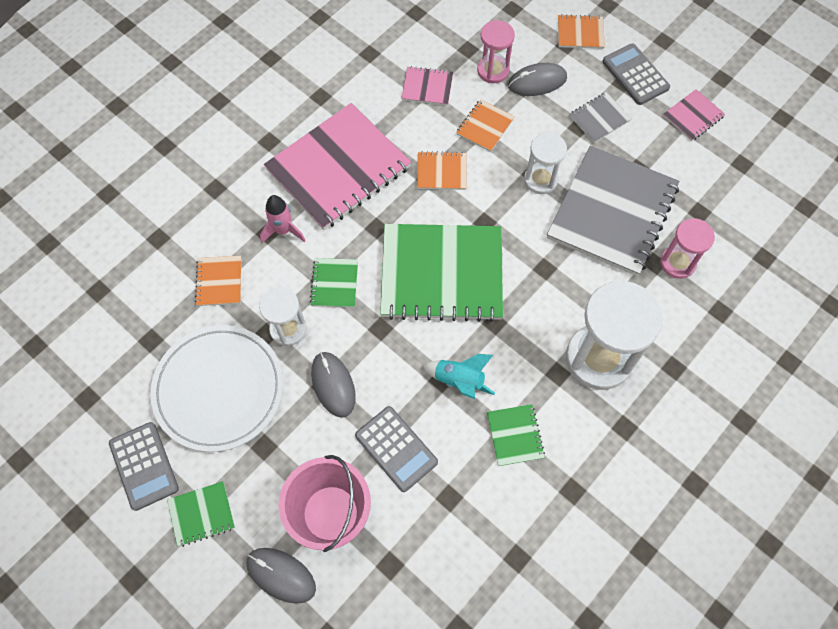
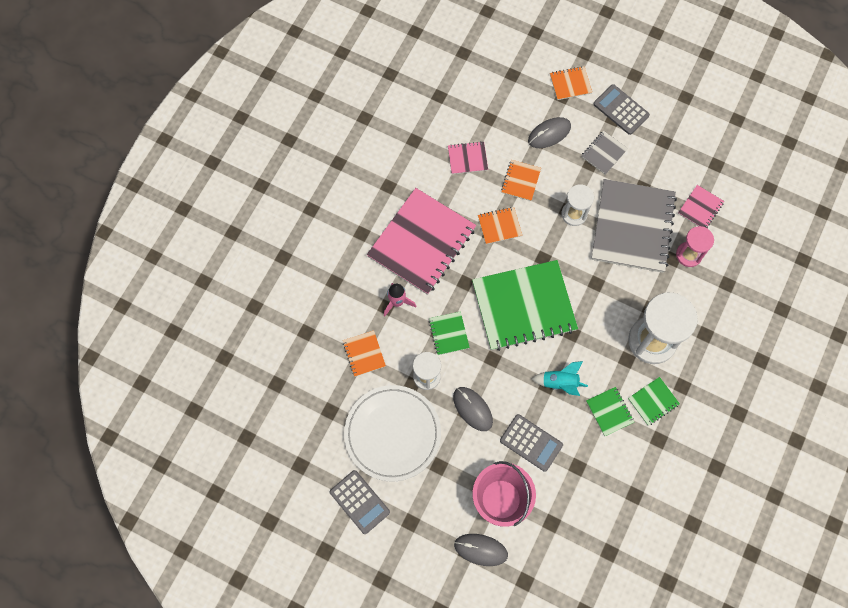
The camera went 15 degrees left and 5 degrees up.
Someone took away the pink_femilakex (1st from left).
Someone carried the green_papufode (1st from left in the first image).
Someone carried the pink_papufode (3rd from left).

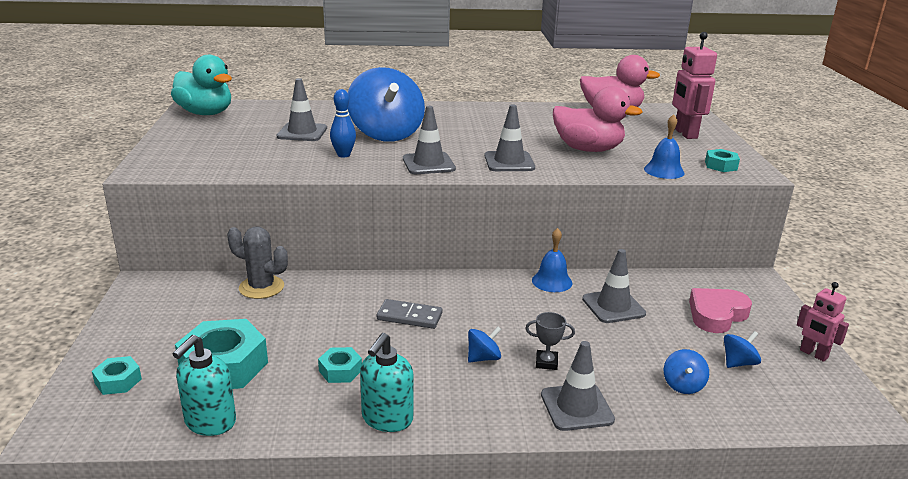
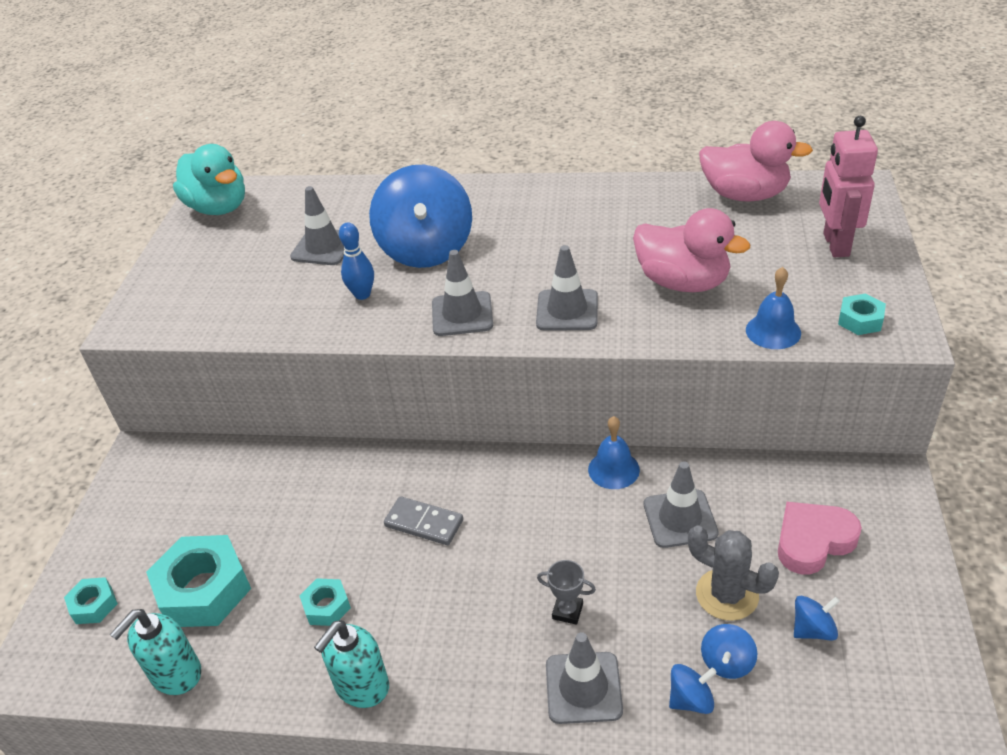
The camera went 15 degrees right and 15 degrees up.
Someone took away the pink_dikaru (2nd from left).
Someone carried the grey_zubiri.
Someone carried the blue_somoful (2nd from left).

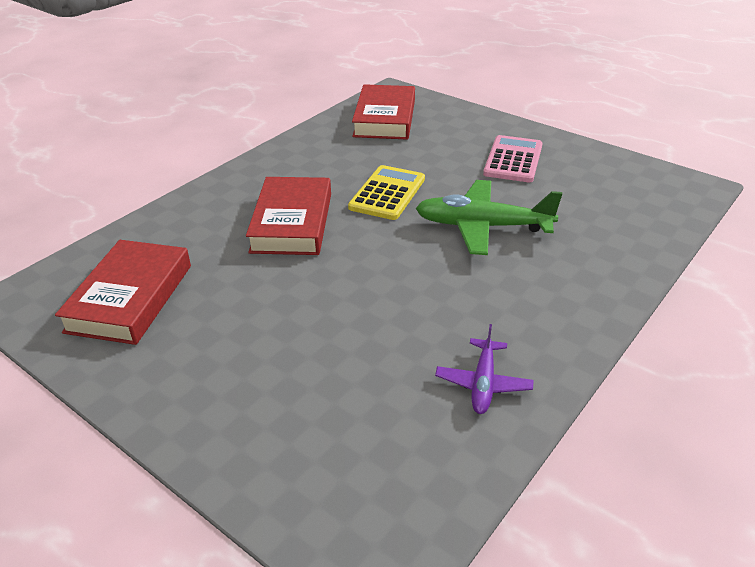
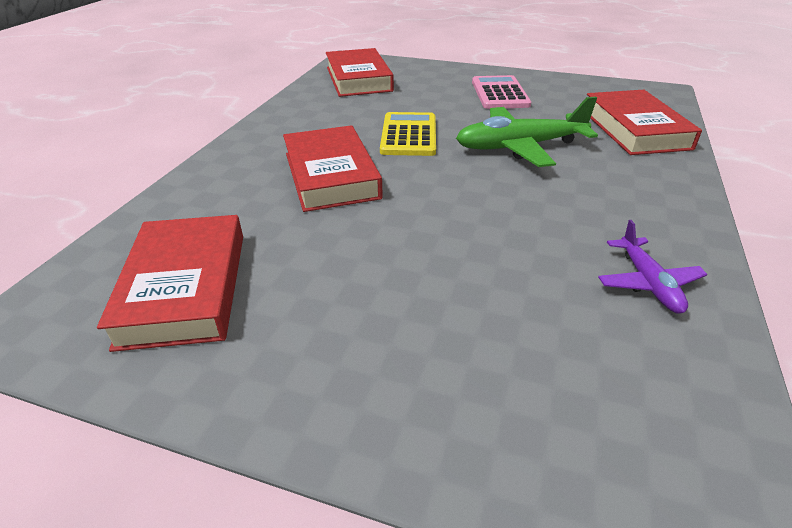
The camera went 20 degrees left and 0 degrees up.
Someone put down the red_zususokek (4th from left).

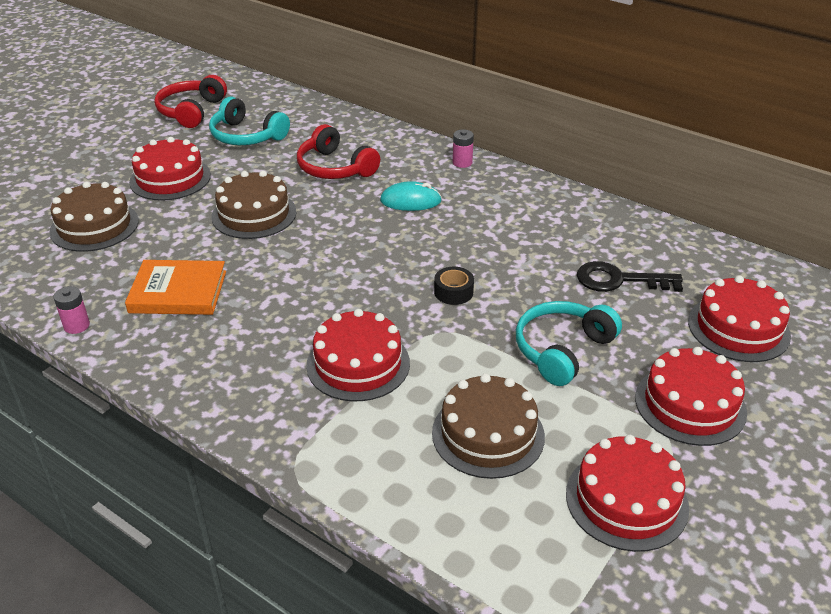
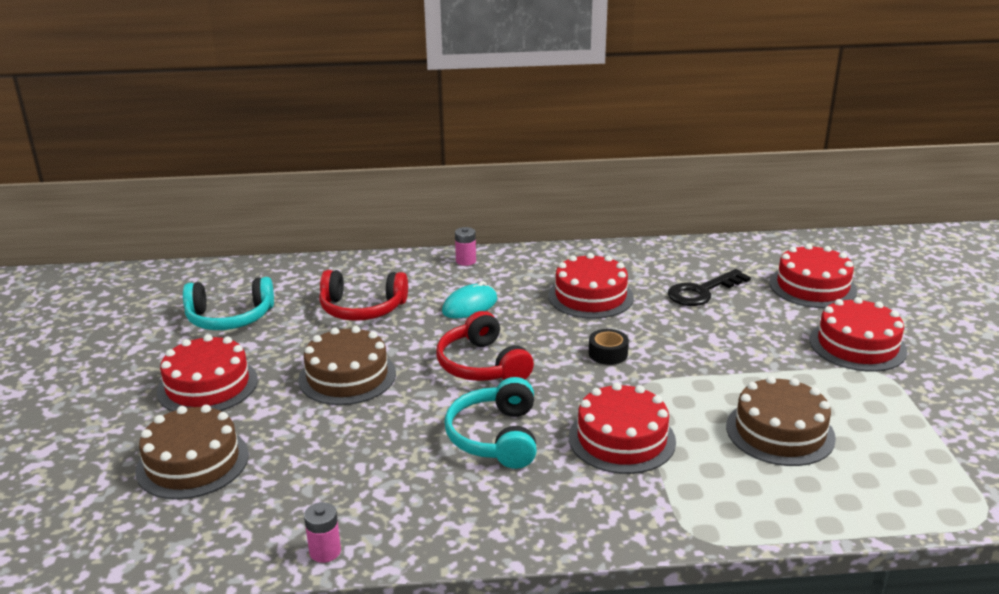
The camera went 40 degrees left and 10 degrees down.
Someone took away the orange_zususokek.
Someone carried the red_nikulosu (1st from left in the first image).
Someone carried the turquoise_nikulosu (2nd from left).
Someone carried the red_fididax (3rd from left in the first image).

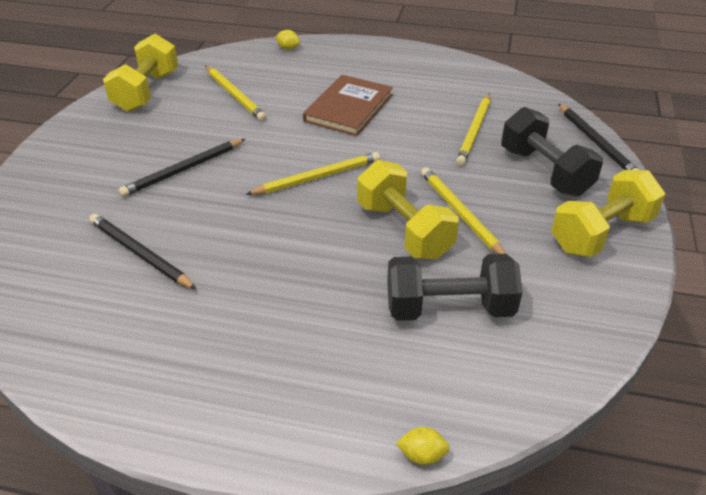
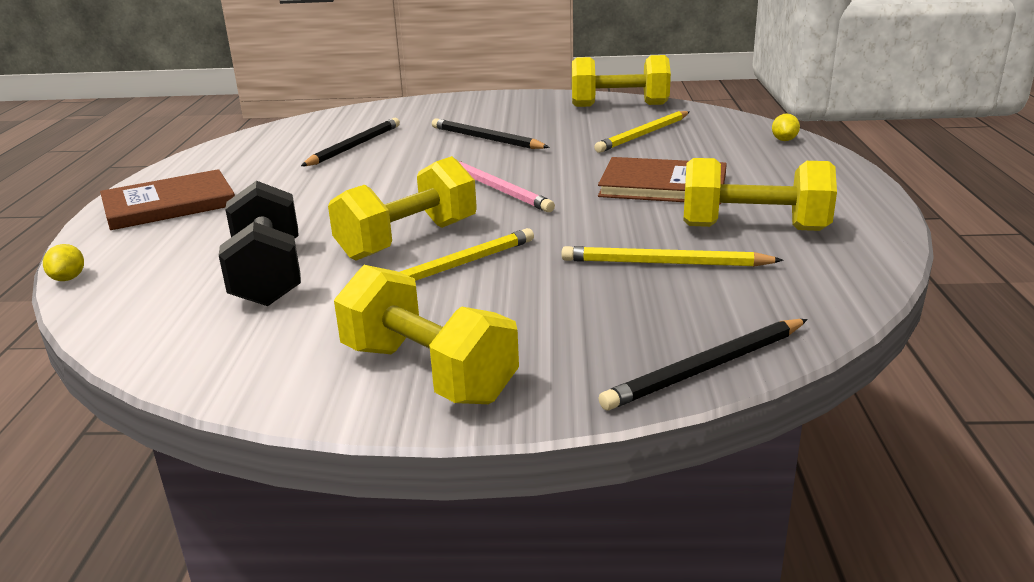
The camera went 80 degrees right and 15 degrees down.
Someone took away the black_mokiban (2nd from left).
Someone put down the brown_zususokek (1st from left).
Someone put down the yellow_mokiban (4th from left).
Someone repainted the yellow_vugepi (2nd from left), which became the pink_vugepi.

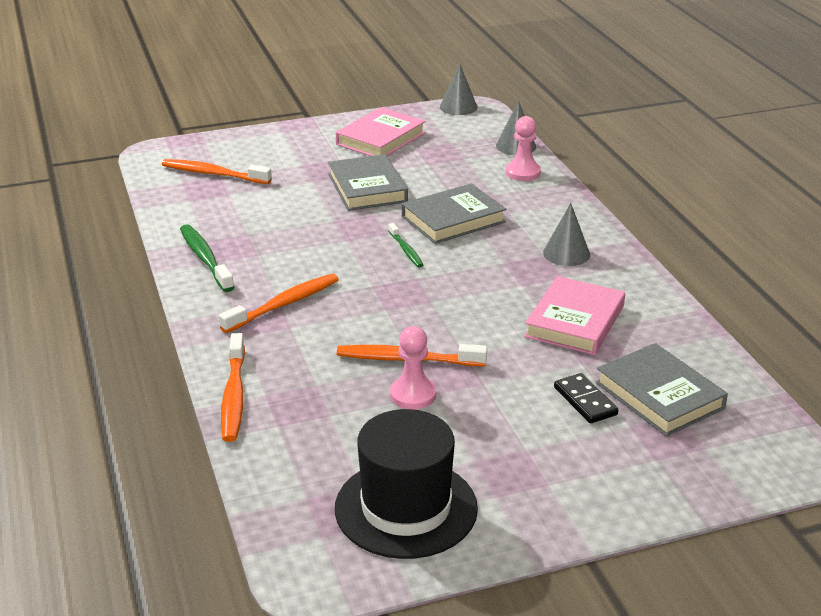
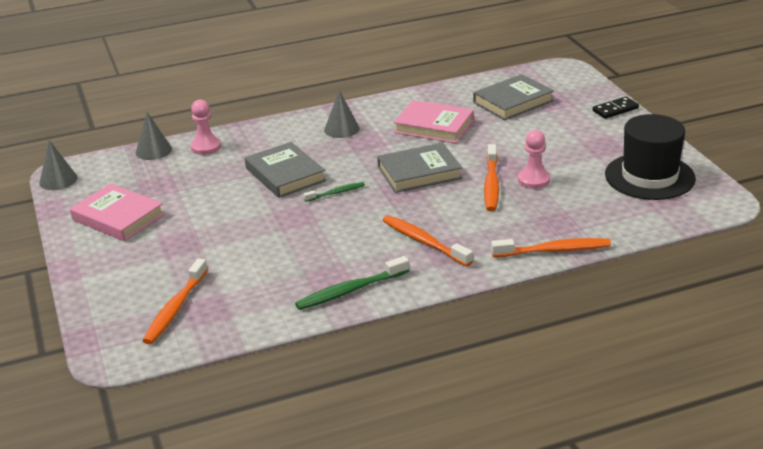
The camera went 90 degrees left and 0 degrees up.
Someone carried the grey_zususokek (1st from left in the first image).
Someone carried the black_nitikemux.

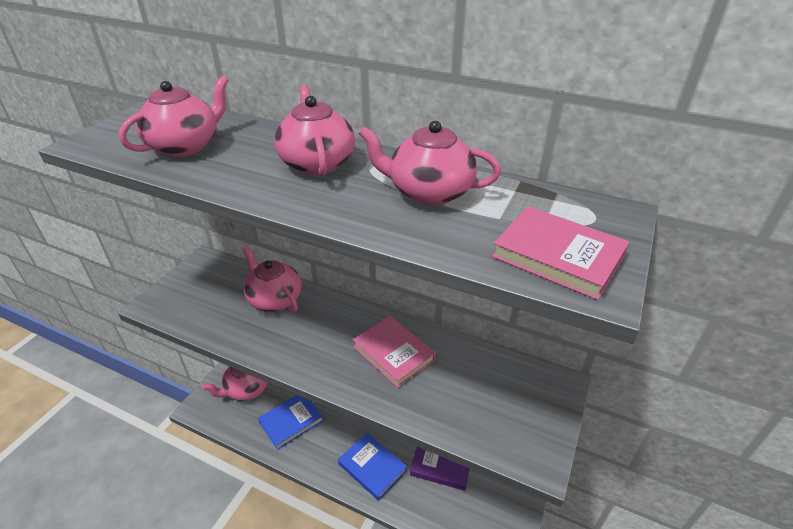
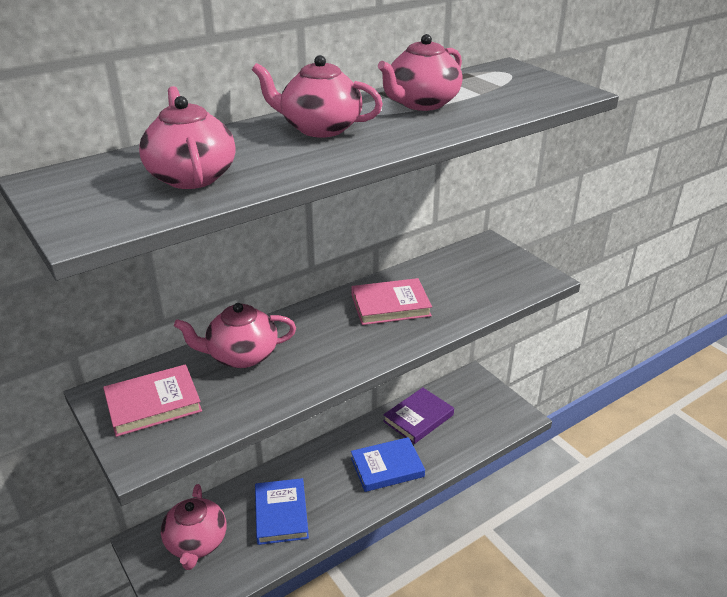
The camera went 60 degrees left and 5 degrees down.
Someone carried the pink_zususokek (2nd from left in the first image).

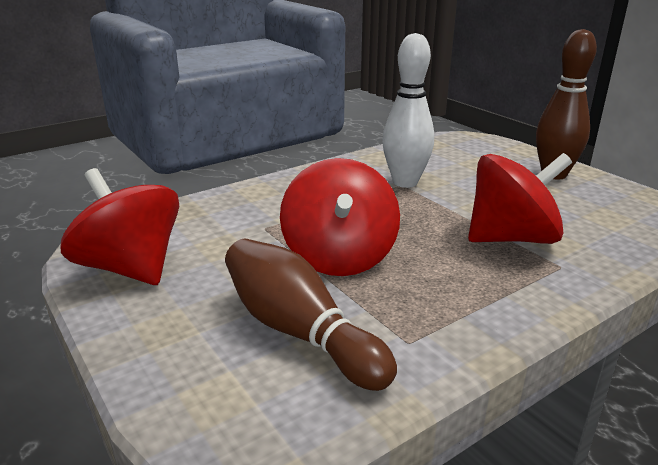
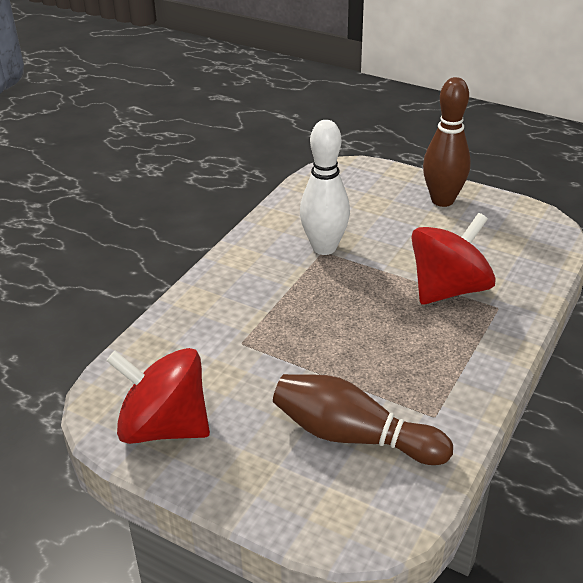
The camera went 25 degrees left and 10 degrees up.
Someone took away the red_somoful (2nd from left).

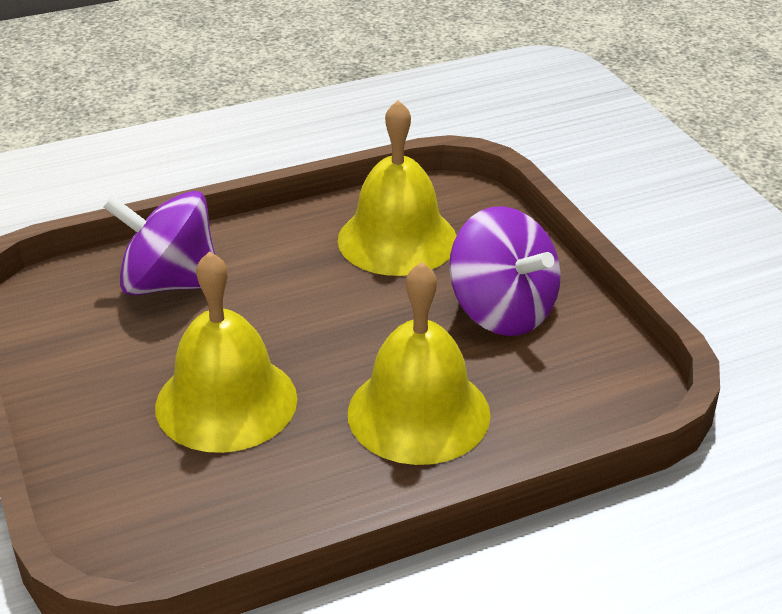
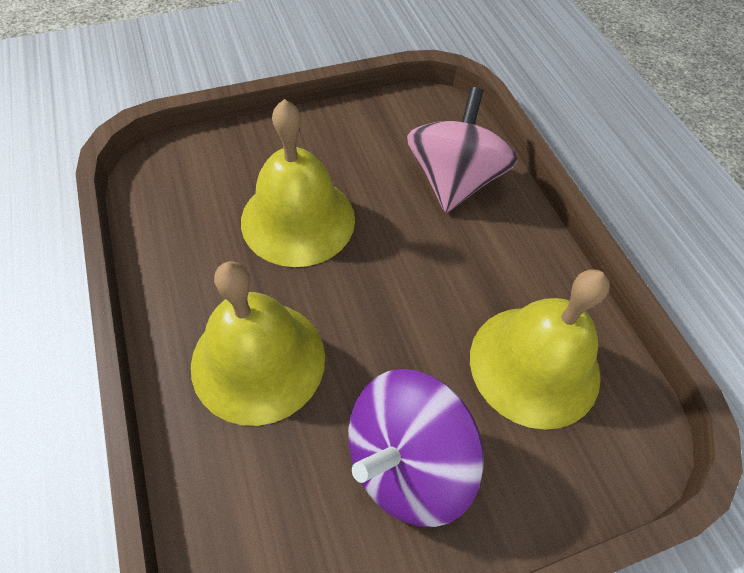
The camera went 90 degrees right and 20 degrees up.
Someone repainted the purple_somoful (1st from left), which became the pink_somoful.

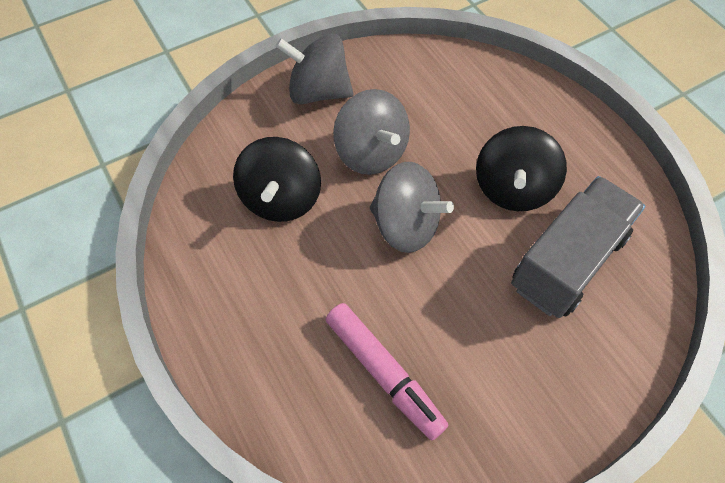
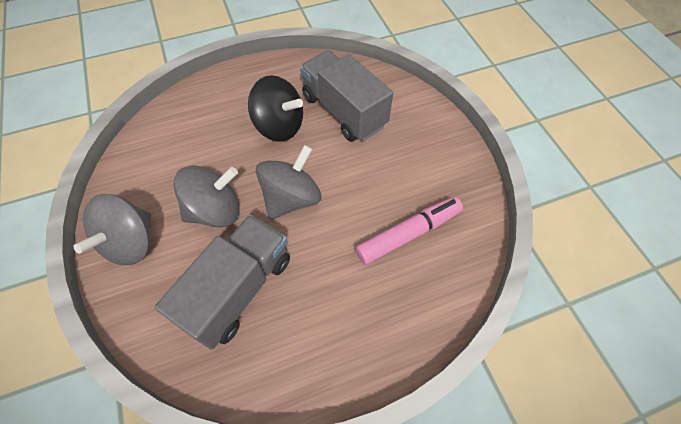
The camera went 80 degrees left and 0 degrees up.
Someone swapped the black_somoful (1st from left) for the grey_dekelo (1st from left).

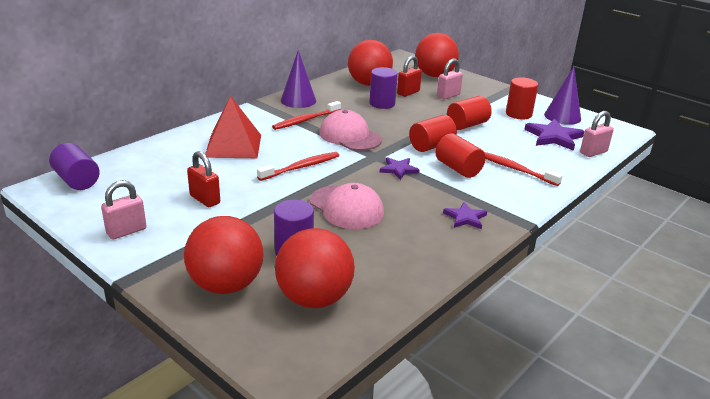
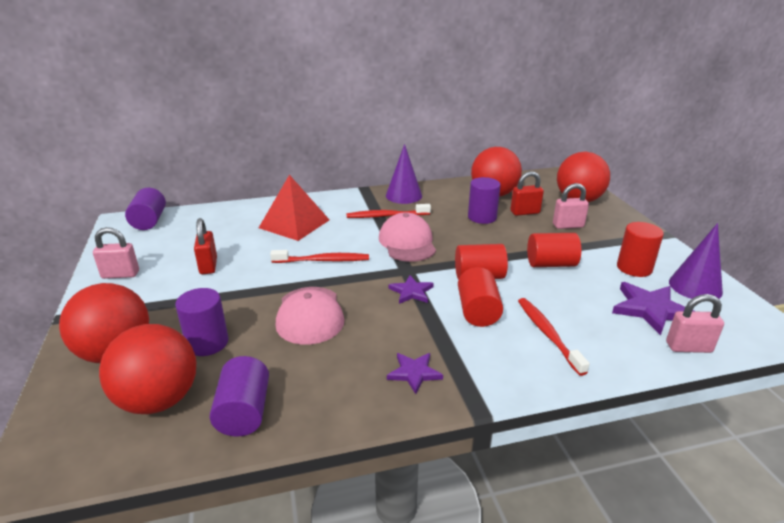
The camera went 35 degrees right and 0 degrees up.
Someone put down the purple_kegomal (3rd from left).

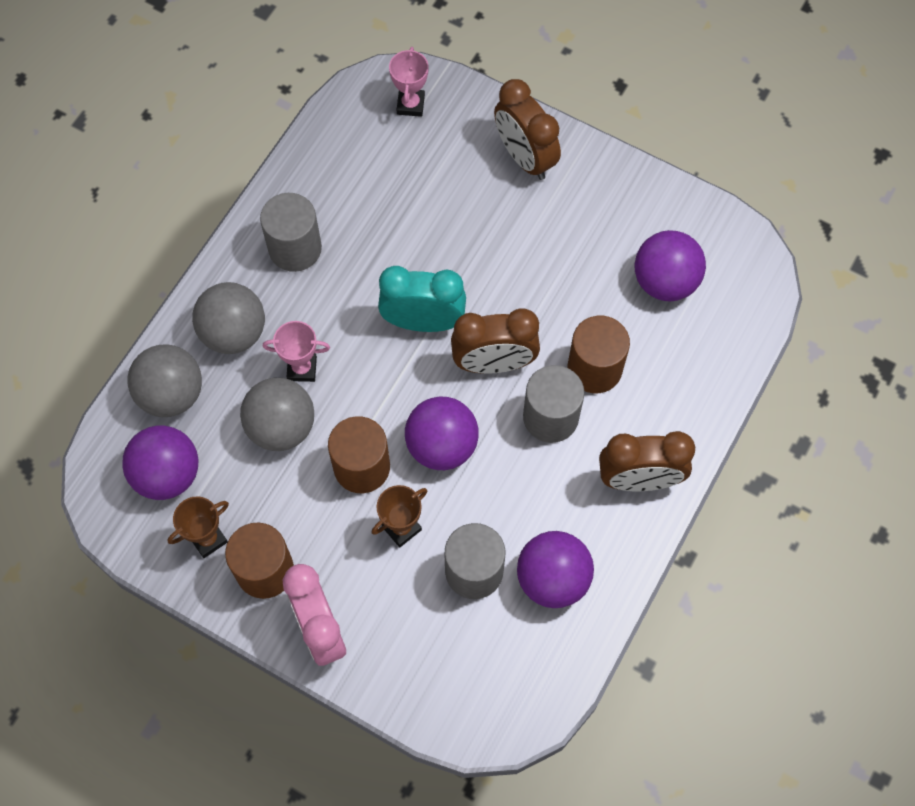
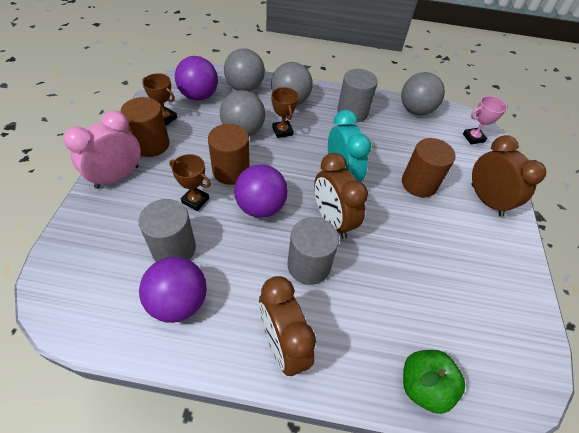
The camera went 65 degrees right and 15 degrees down.
Someone took away the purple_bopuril (4th from left).
Someone put down the grey_bopuril (4th from left).
Someone put down the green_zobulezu.
Someone carried the brown_kegomal (3rd from left).
Someone repainted the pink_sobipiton (1st from left), which became the brown_sobipiton (3rd from left).
Someone rotated the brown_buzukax (2nd from left in the first image) by 120 degrees clockwise.

